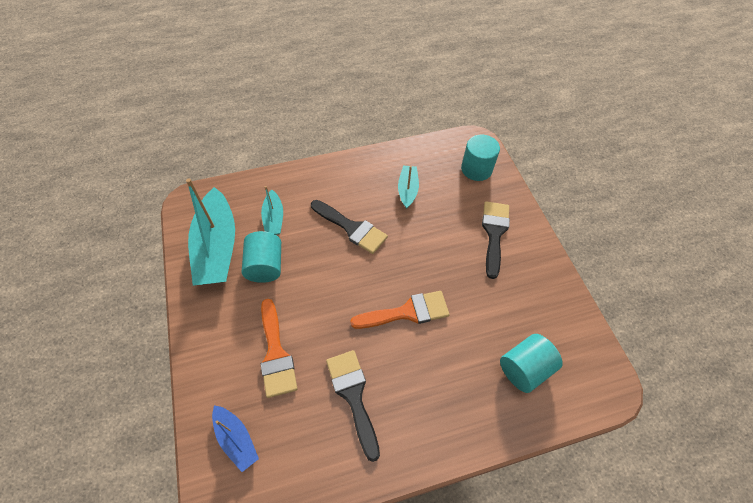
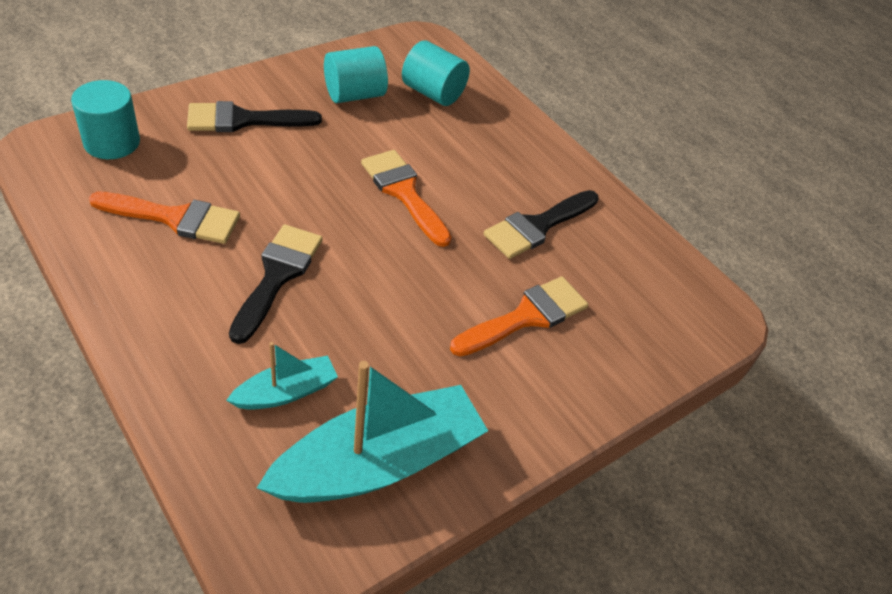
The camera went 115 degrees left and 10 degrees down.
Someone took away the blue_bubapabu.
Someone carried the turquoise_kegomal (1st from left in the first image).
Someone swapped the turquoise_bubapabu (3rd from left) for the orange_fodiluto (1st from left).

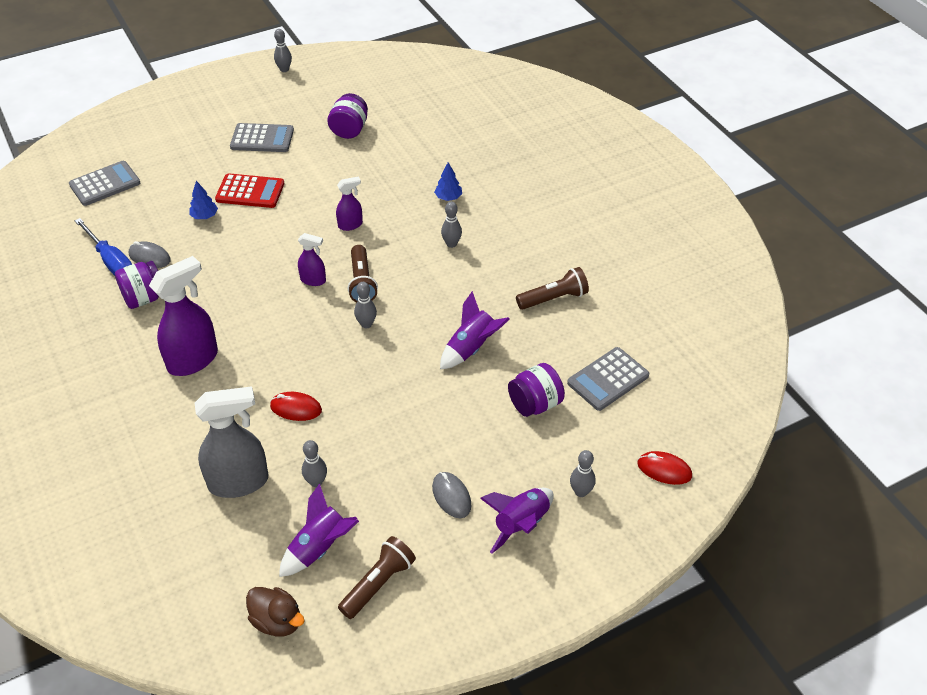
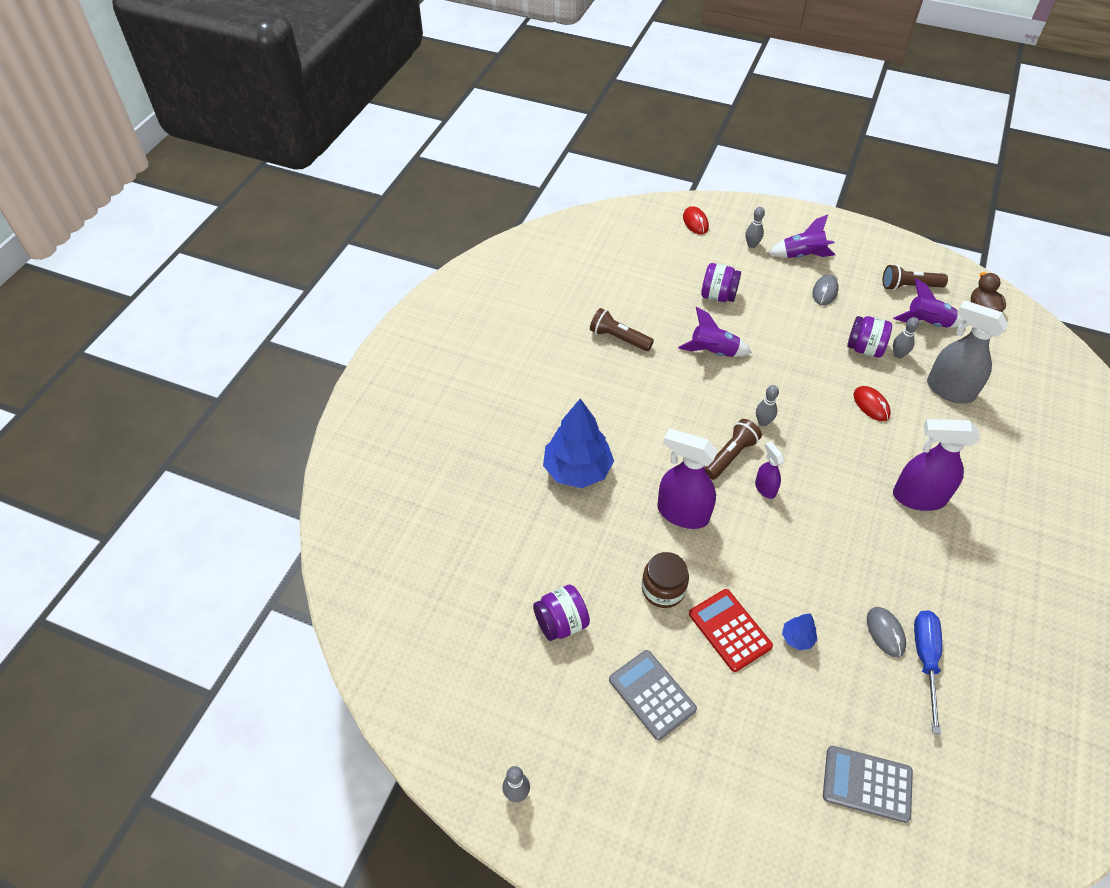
The camera went 130 degrees left and 5 degrees up.
Someone took away the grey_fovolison (4th from left).
Someone took away the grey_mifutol (3rd from left).
Someone put down the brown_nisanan.
Someone carried the purple_nisanan (1st from left in the first image).
Someone scaled the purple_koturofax (3rd from left in the first image) by 1.93.
Someone scaled the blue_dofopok (2nd from left in the first image) by 2.29.

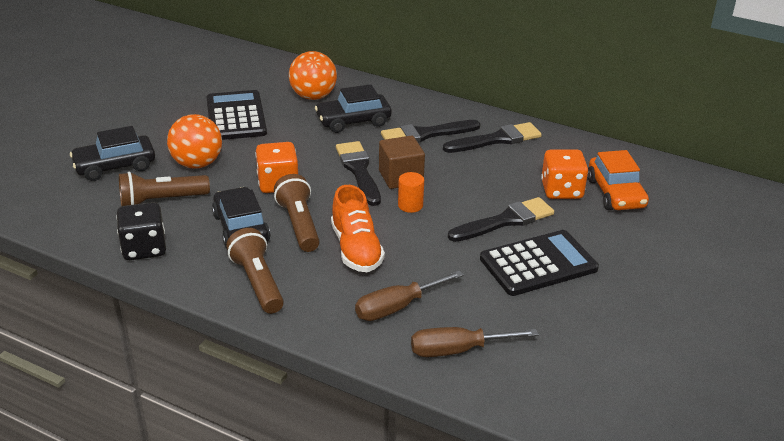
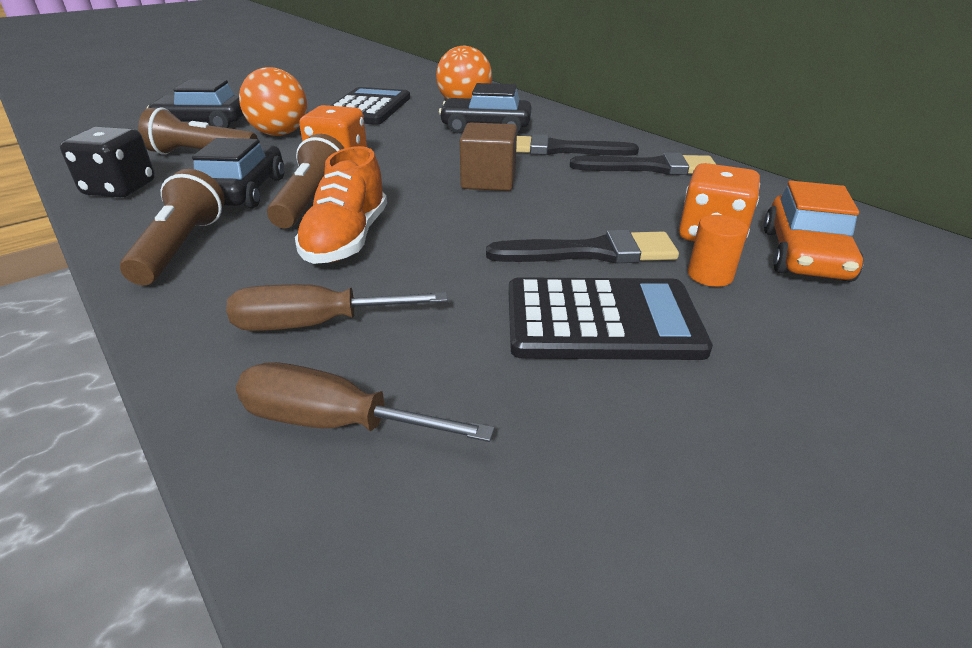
The camera went 25 degrees right and 0 degrees up.
Someone took away the black_fodiluto (1st from left).
Someone carried the orange_kegomal.

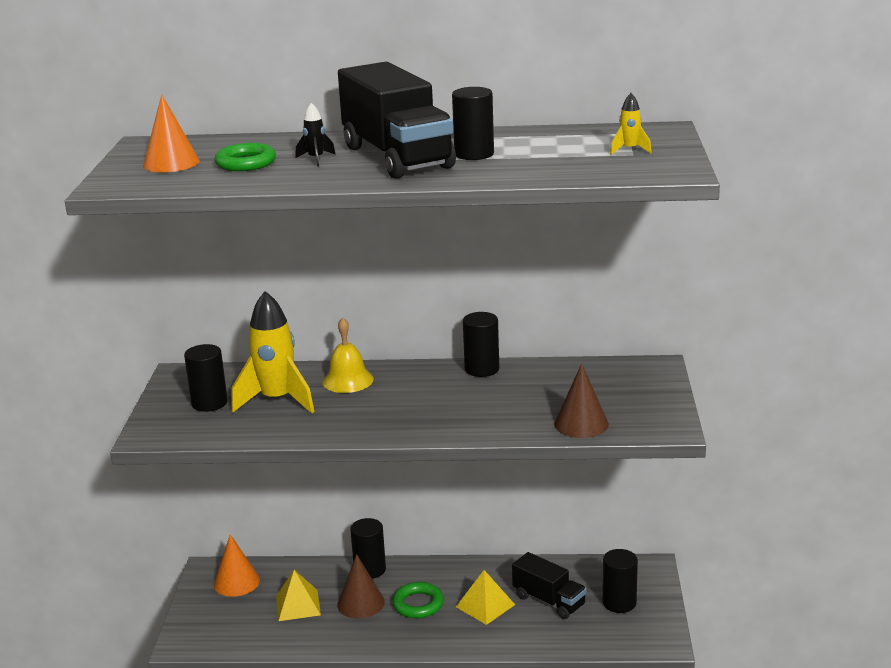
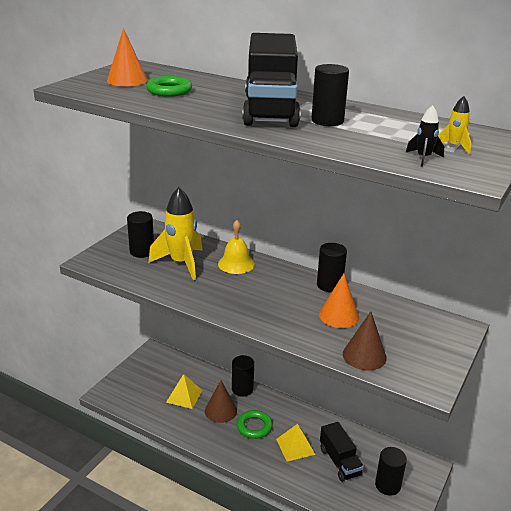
The camera went 25 degrees right and 5 degrees up.
Someone carried the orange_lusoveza (2nd from left).
Someone carried the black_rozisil.

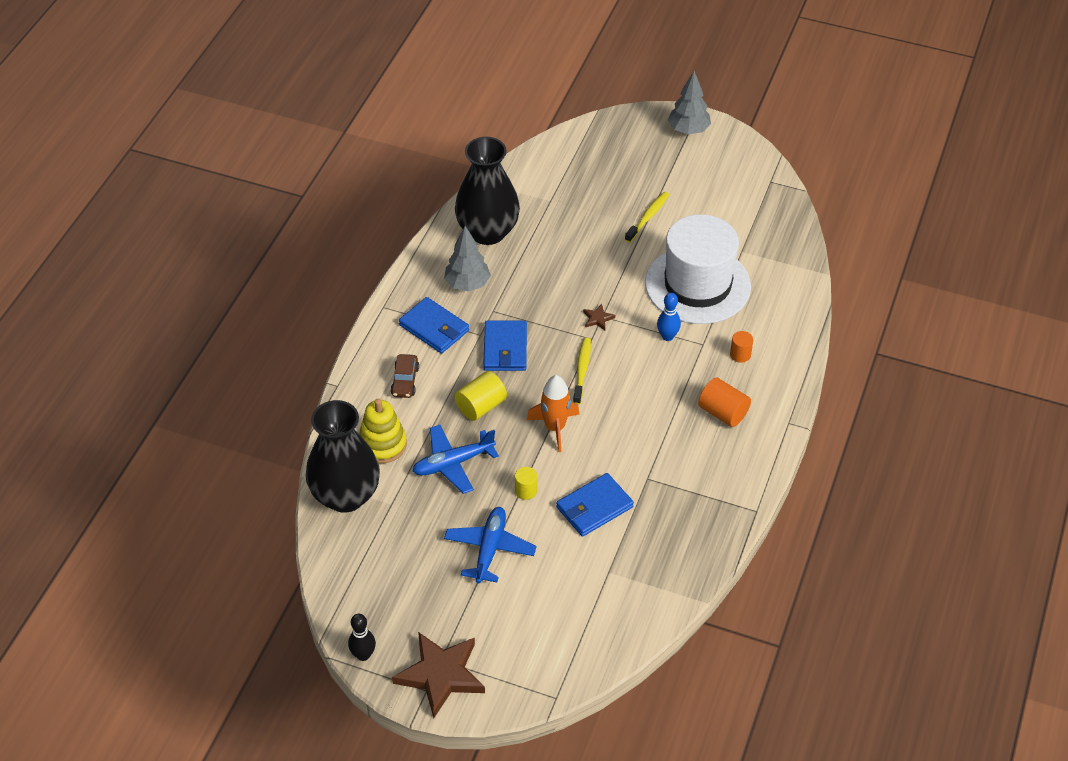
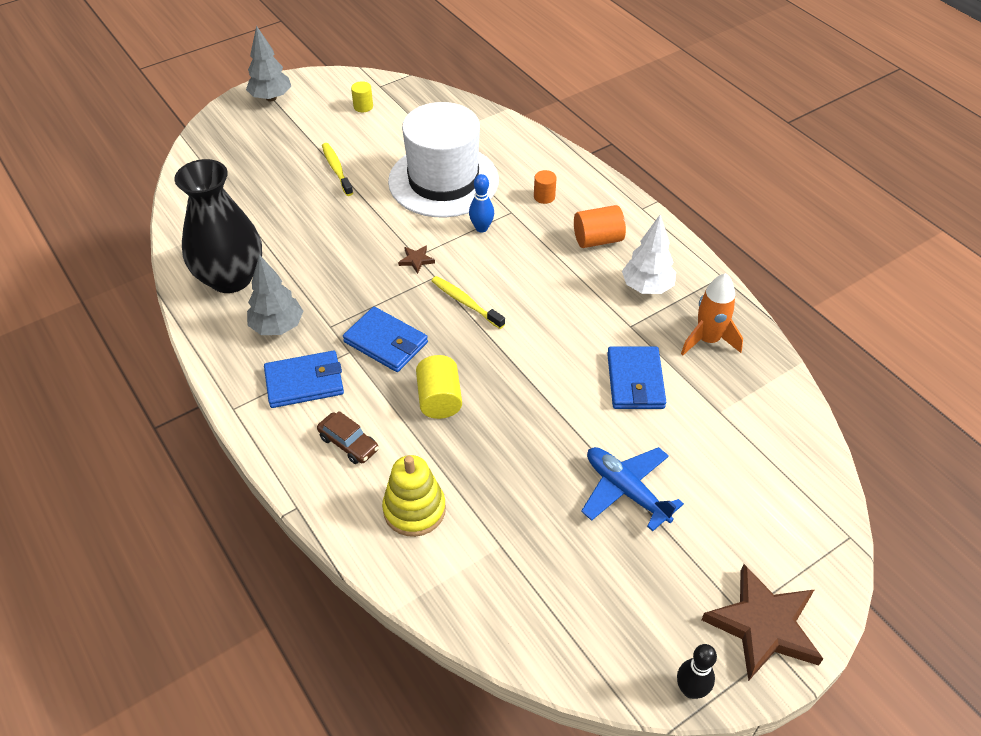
The camera went 55 degrees left and 0 degrees up.
Someone took away the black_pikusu (1st from left).
Someone took away the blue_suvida (1st from left).
Someone put down the white_dofopok.
Someone carried the yellow_kegomal (2nd from left in the first image).
Someone carried the orange_rozisil.

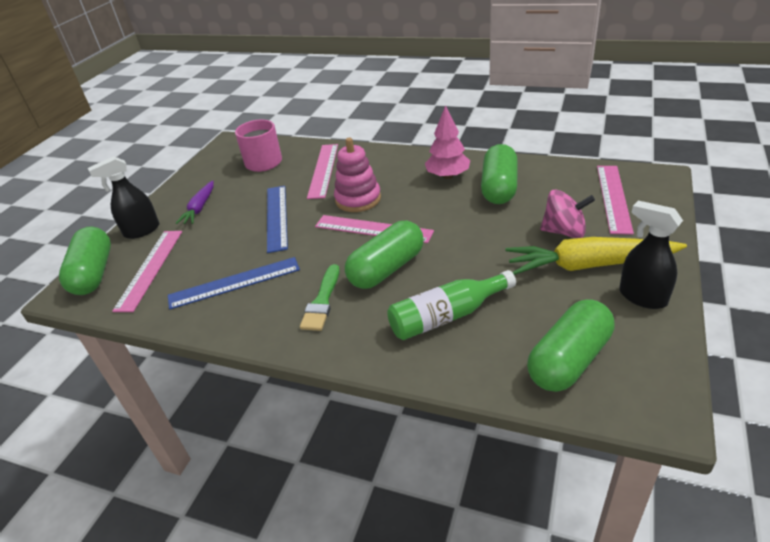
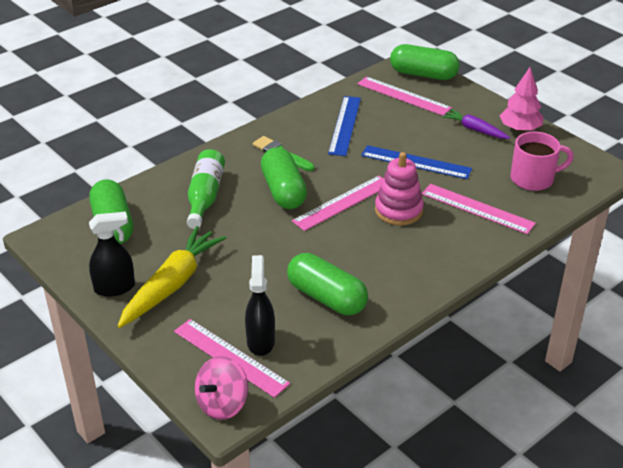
The camera went 115 degrees right and 0 degrees up.
Someone carried the black_koturofax (1st from left in the first image).
Someone carried the pink_dofopok.
Someone carried the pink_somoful.

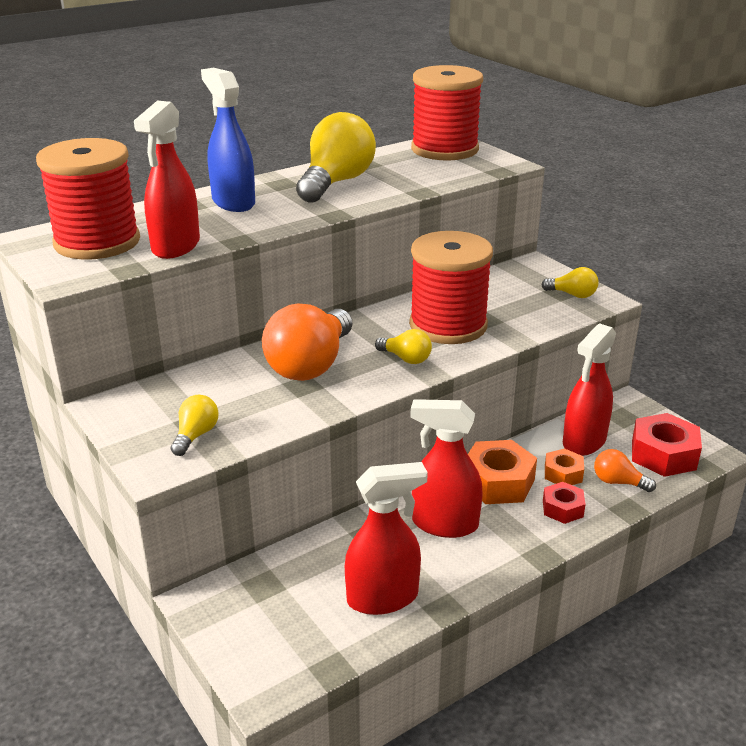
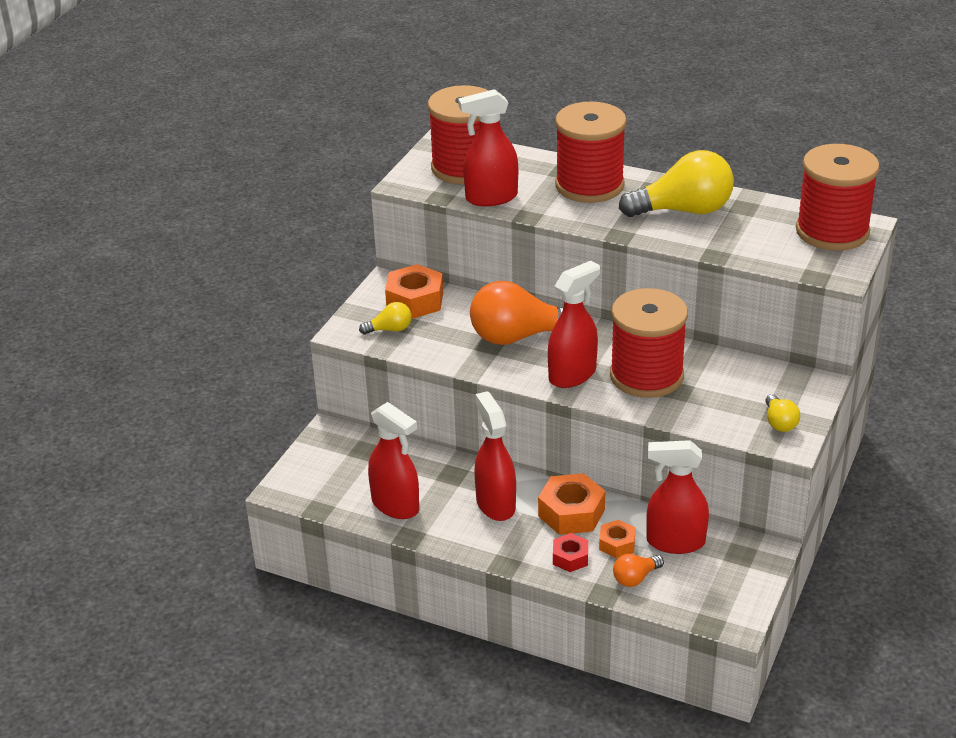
The camera went 60 degrees right and 5 degrees up.
Someone took away the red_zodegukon (2nd from left).
Someone put down the orange_zodegukon (1st from left).
Someone swapped the blue_koturofax for the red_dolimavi (2nd from left).
Someone swapped the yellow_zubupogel (3rd from left) for the red_koturofax (4th from left).
Someone rotated the orange_zubupogel (2nd from left) by 120 degrees counterclockwise.

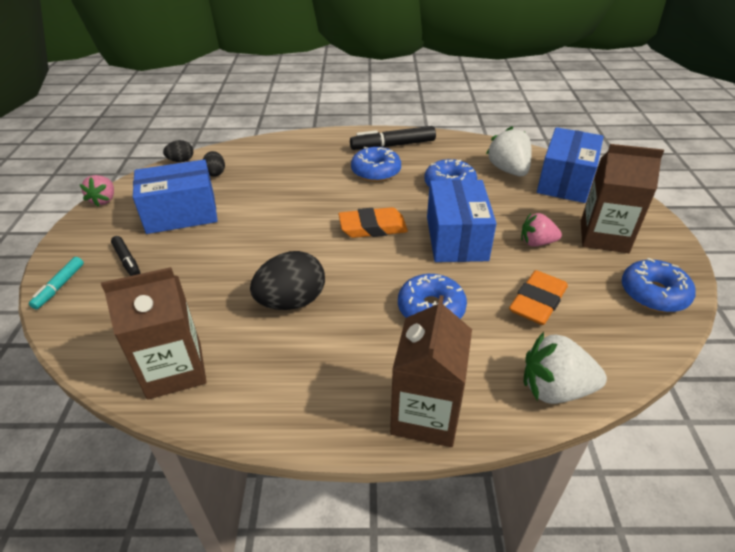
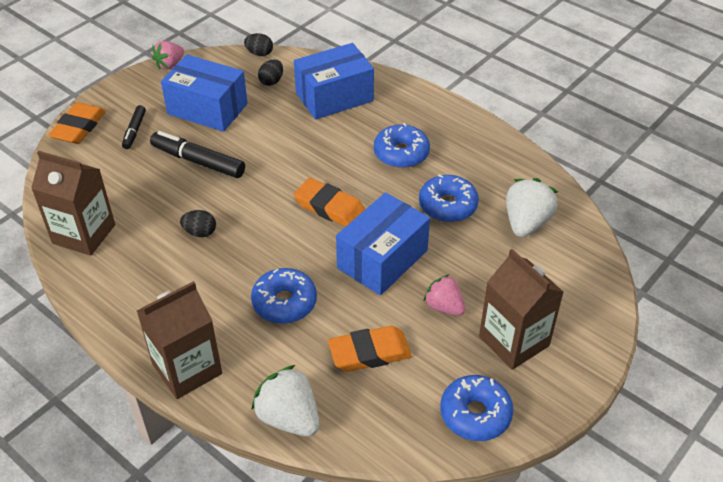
The camera went 40 degrees right and 5 degrees up.
Someone carried the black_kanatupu (2nd from left).
Someone carried the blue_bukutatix (3rd from left in the first image).
Someone swapped the turquoise_kanatupu for the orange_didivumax (1st from left).
Someone scaled the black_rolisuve (3rd from left in the first image) by 0.53.

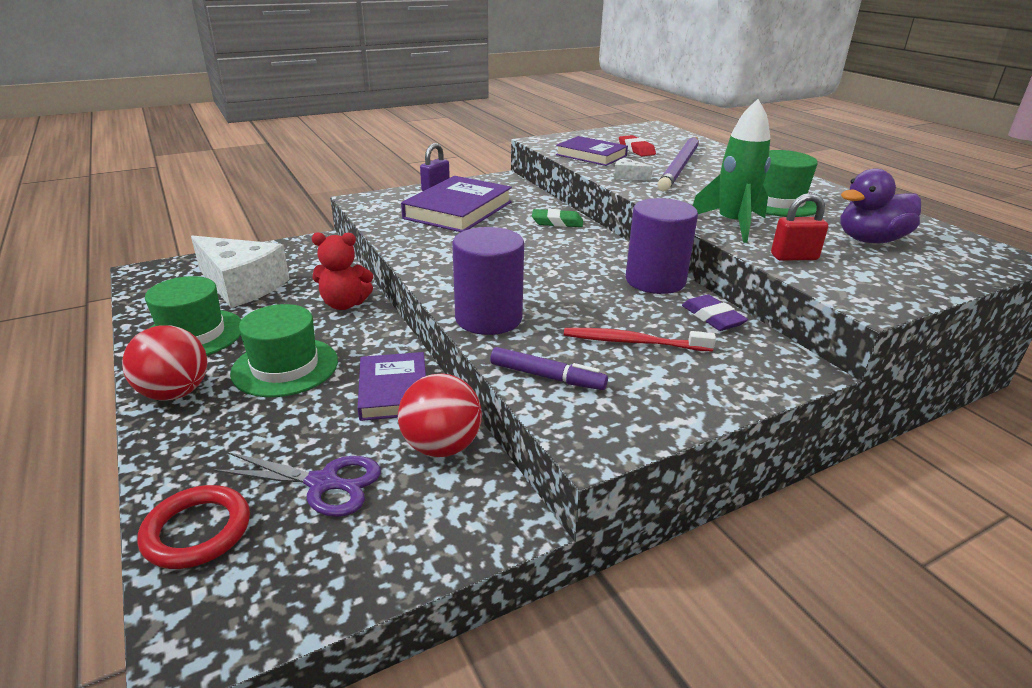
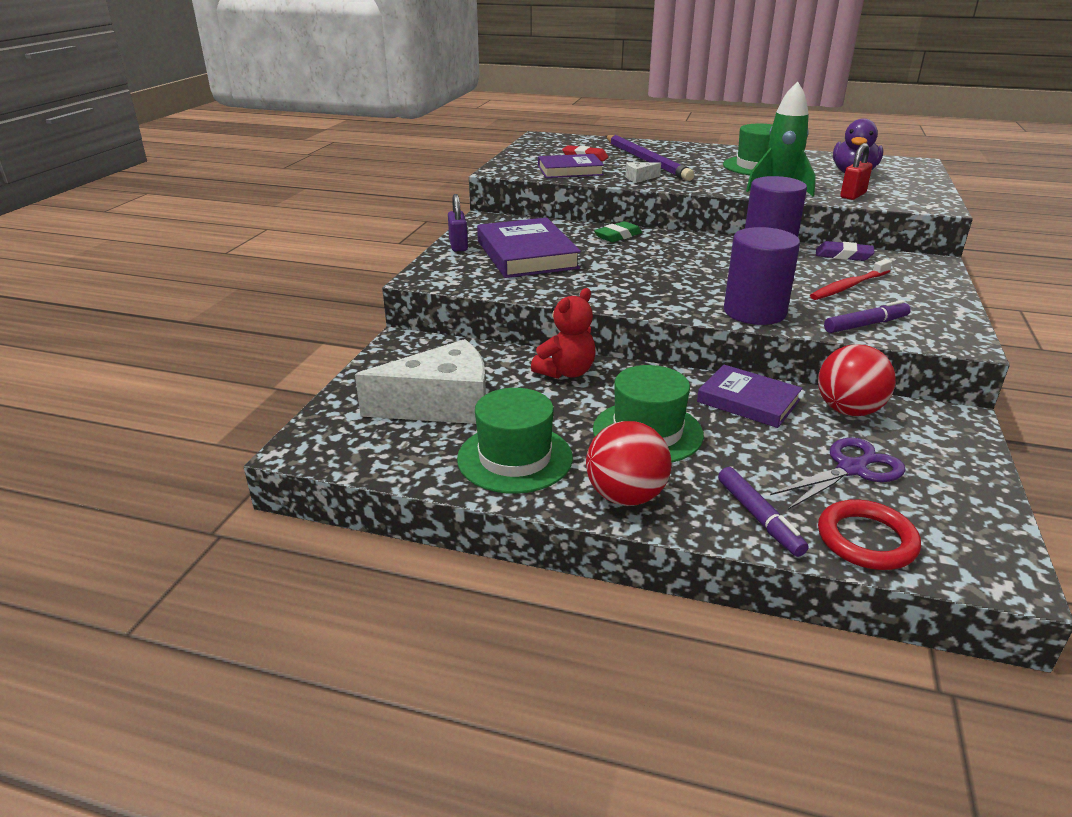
The camera went 45 degrees left and 0 degrees up.
Someone put down the purple_kanatupu (1st from left).

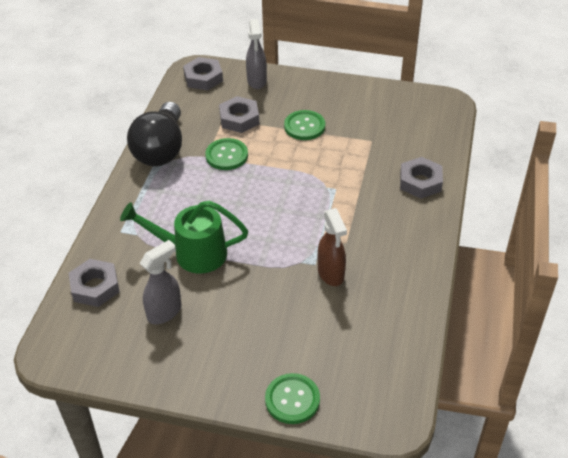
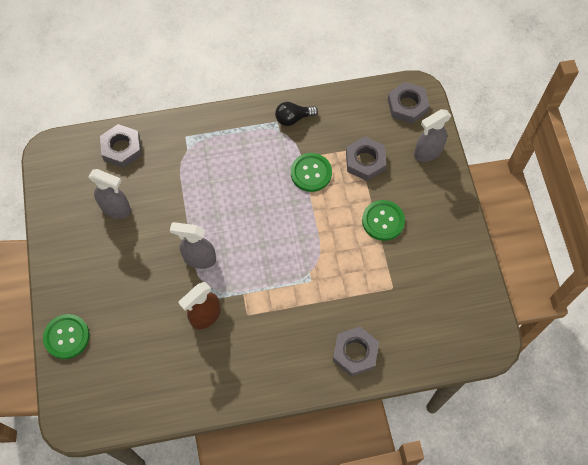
The camera went 65 degrees right and 20 degrees up.
Someone took away the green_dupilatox.
Someone put down the grey_koturofax (2nd from left).
Someone scaled the black_zubupogel by 0.48.

